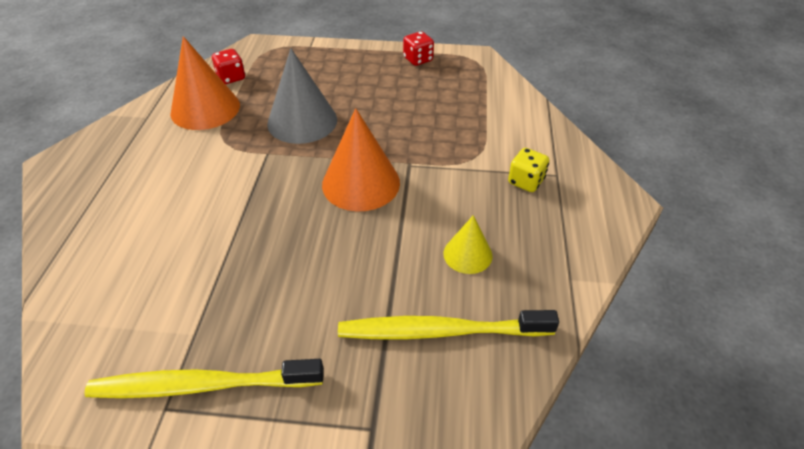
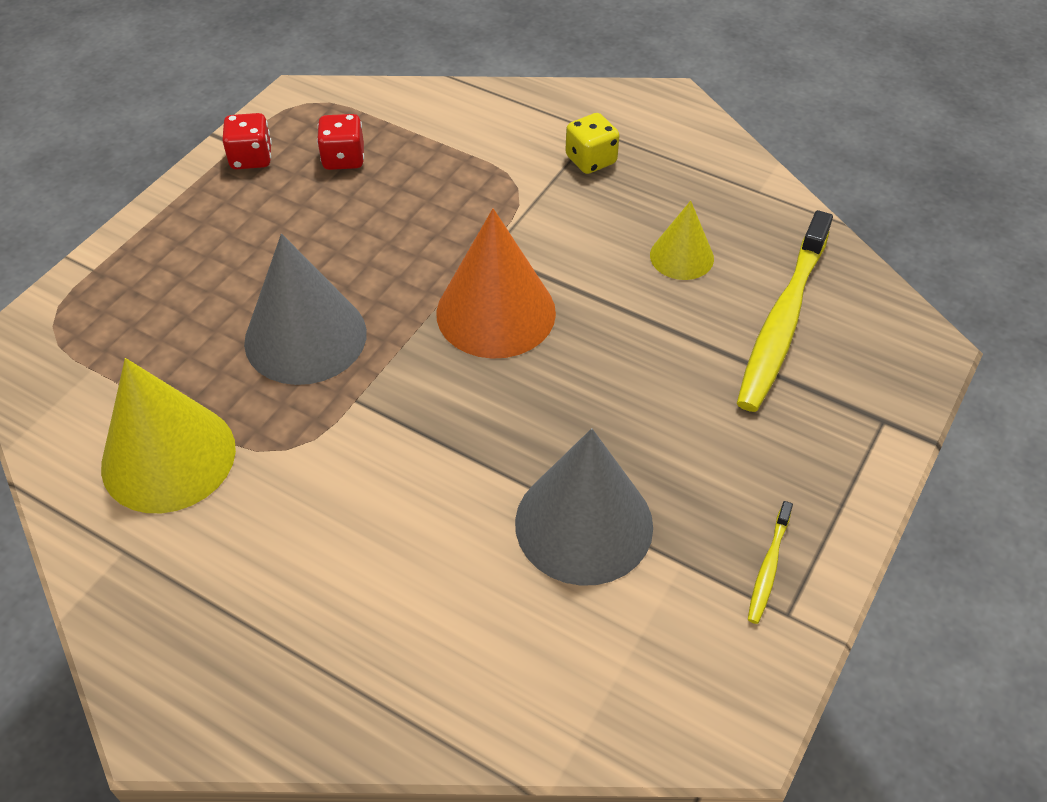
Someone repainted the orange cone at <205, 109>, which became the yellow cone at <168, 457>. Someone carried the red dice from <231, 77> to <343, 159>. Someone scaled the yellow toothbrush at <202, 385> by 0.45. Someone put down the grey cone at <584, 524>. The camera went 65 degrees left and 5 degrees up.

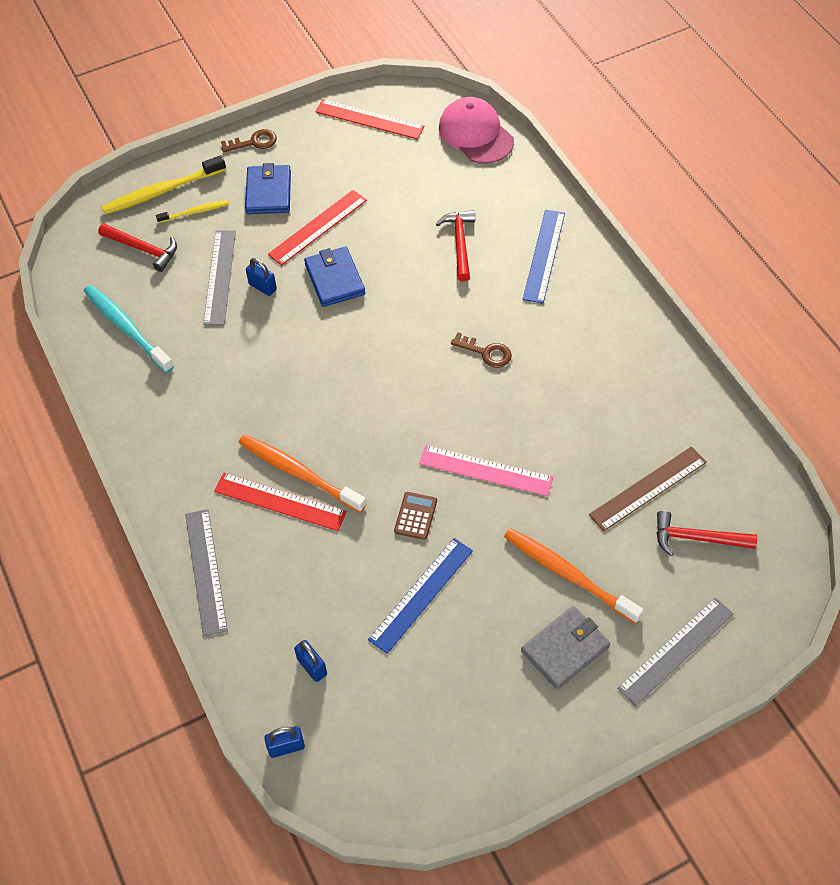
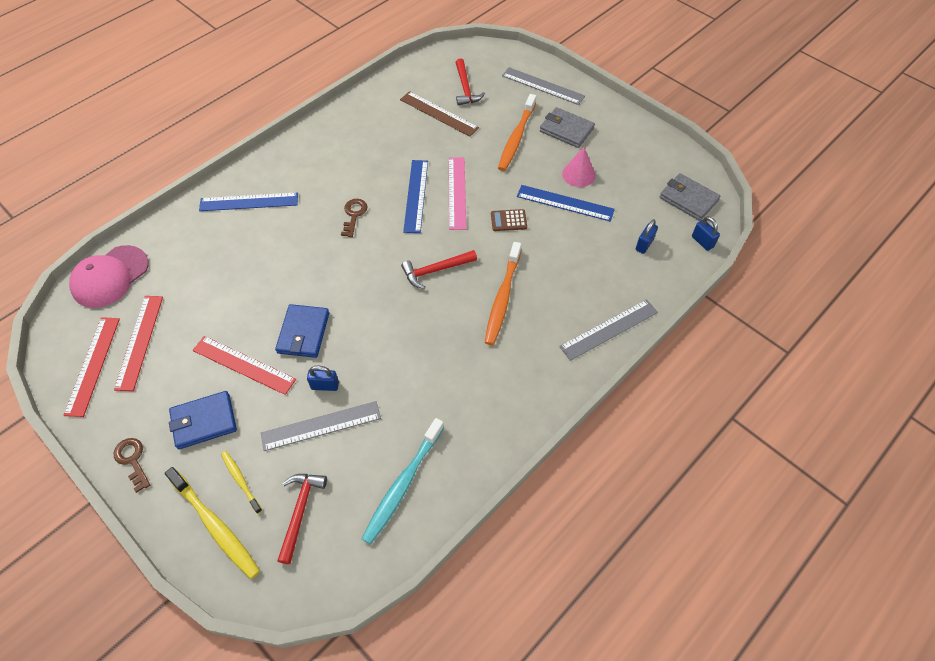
Someone carried the red hammer from <460, 243> to <435, 270>. Someone rotated the blue wallet at <335, 279> by 45 degrees counterclockwise. Someone rotated the blue padlock at <262, 287> by 75 degrees clockwise. Someone carried the red ruler from <280, 501> to <139, 341>. Someone put down the pink cone at <578, 174>. Someone put down the blue ruler at <416, 195>. Someone put down the grey wallet at <688, 199>. The camera went 110 degrees left and 0 degrees up.

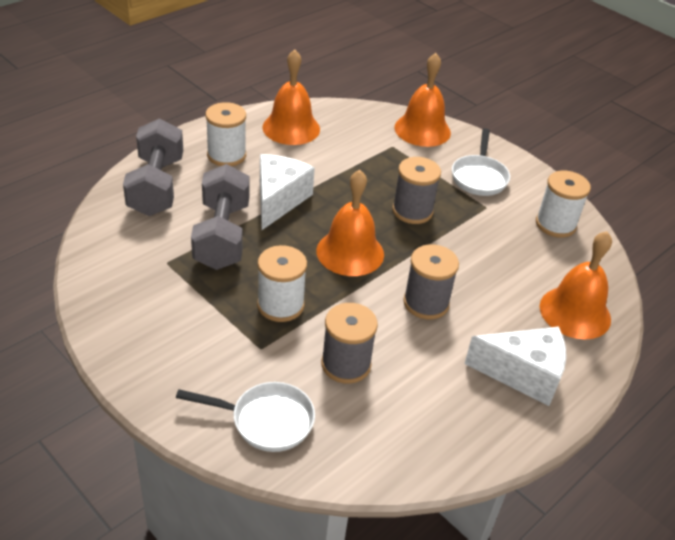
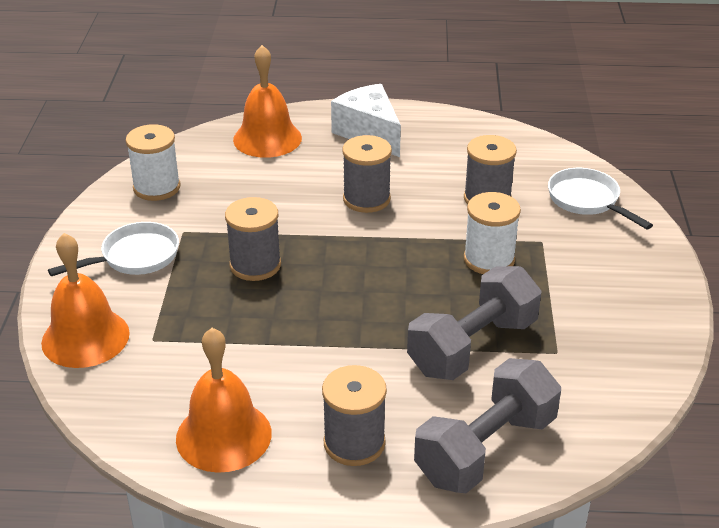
Someone repainted the white spool at <226, 155>, which became the grey spool at <354, 443>. Someone took away the white cheese at <278, 200>. Someone took away the orange bell at <350, 252>. The camera went 130 degrees left and 5 degrees down.

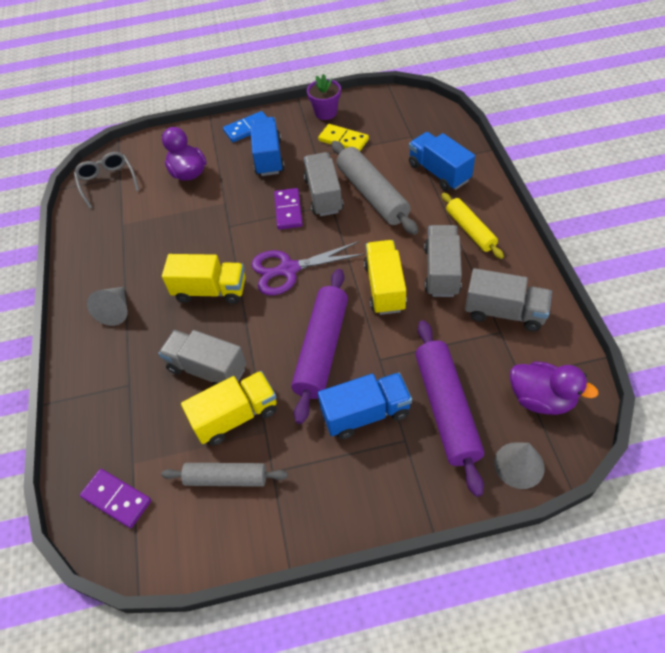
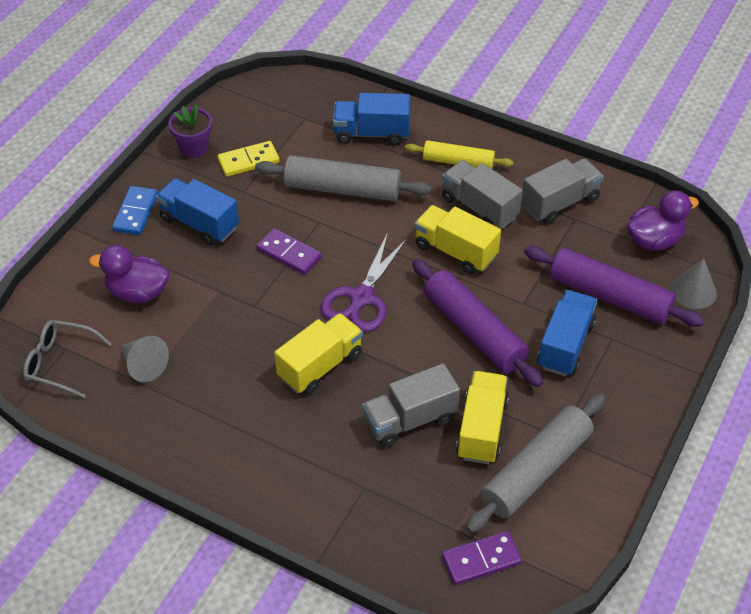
Someone took away the grey truck at <323, 195>. Someone carried the grey cone from <116, 311> to <143, 365>. Someone scaled the grey rolling pin at <226, 478> by 1.60. The camera went 55 degrees left and 5 degrees down.

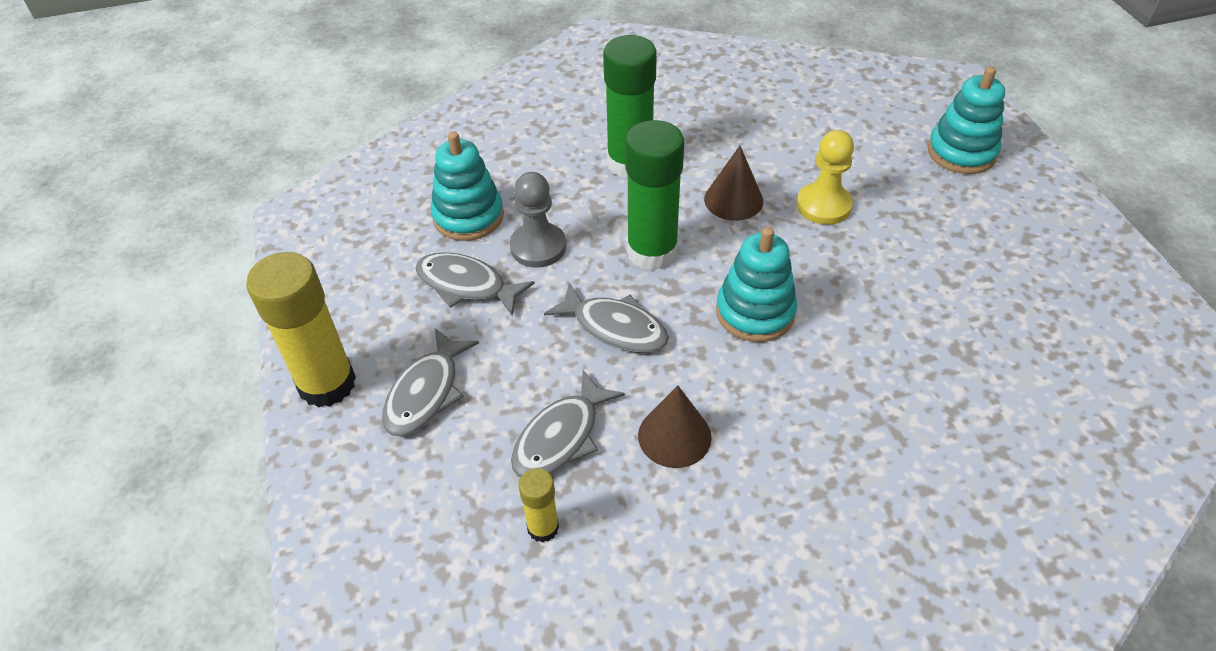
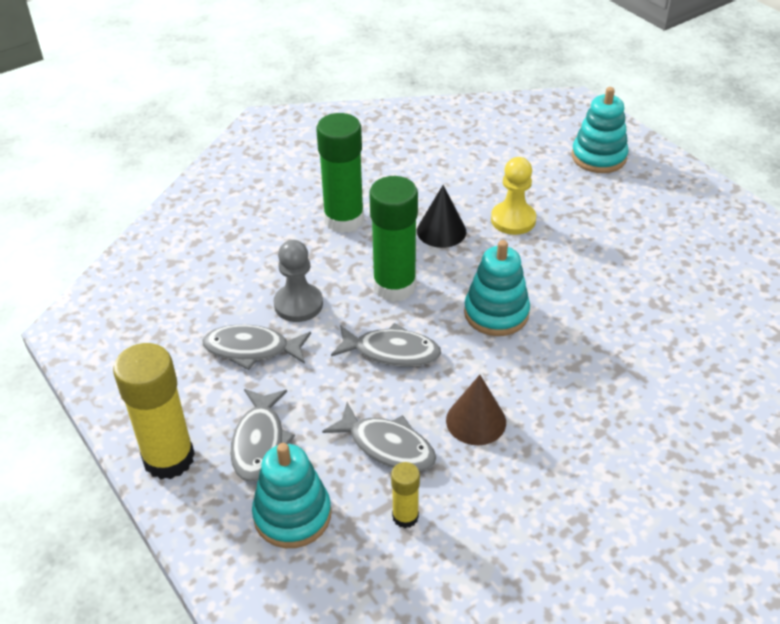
Someone carried the turquoise stacking toy from <468, 216> to <292, 515>. Someone repainted the brown cone at <733, 200>, which became the black cone at <441, 231>. Someone rotated the grey fish at <561, 437> by 75 degrees counterclockwise. The camera went 20 degrees left and 5 degrees down.

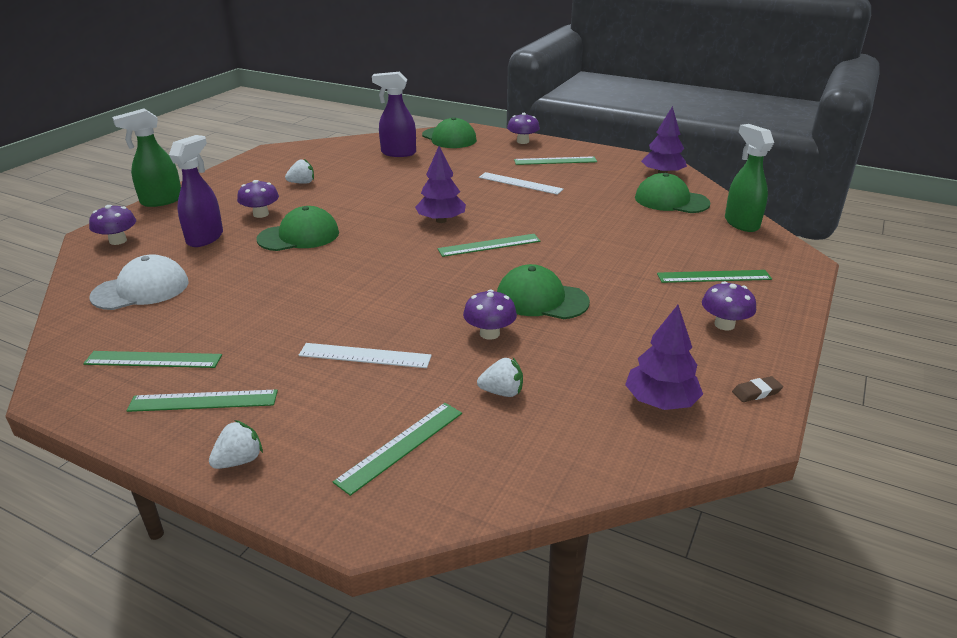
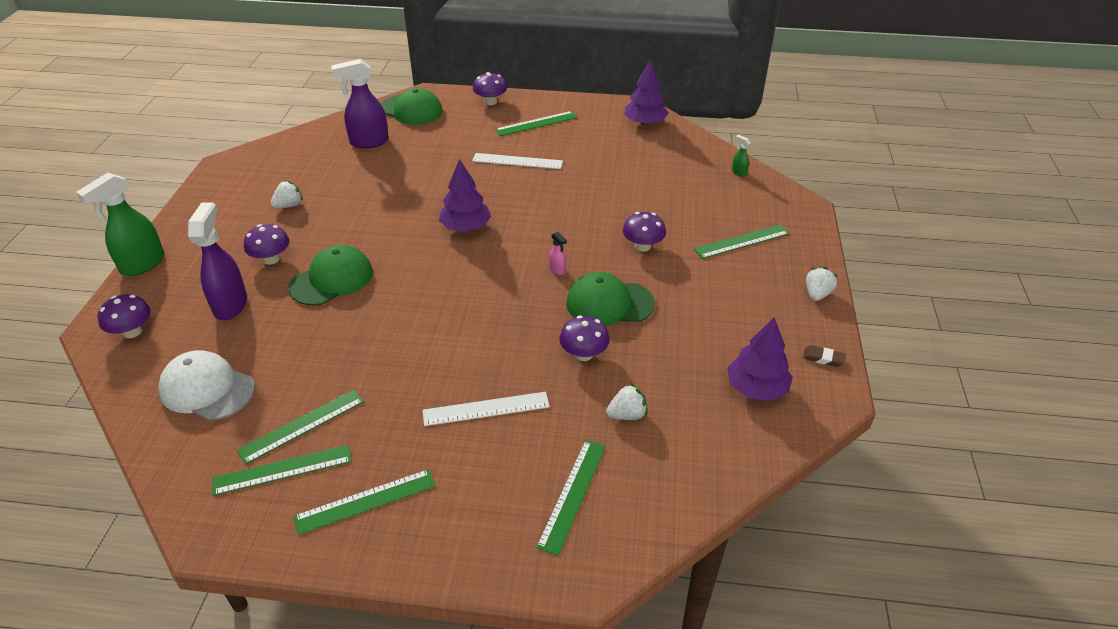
Someone scaled the green spray bottle at <741, 223> by 0.43. Someone took away the green cap at <671, 200>. Someone carried the green ruler from <489, 245> to <302, 426>. Someone rotated the white cap at <141, 289> by 105 degrees counterclockwise. Someone carried the purple mushroom from <724, 324> to <642, 246>. Someone rotated the brown eraser at <756, 392> by 60 degrees clockwise. Someone carried the white strawberry from <239, 461> to <817, 294>. Someone put down the pink spray bottle at <557, 270>. The camera went 20 degrees left and 10 degrees up.

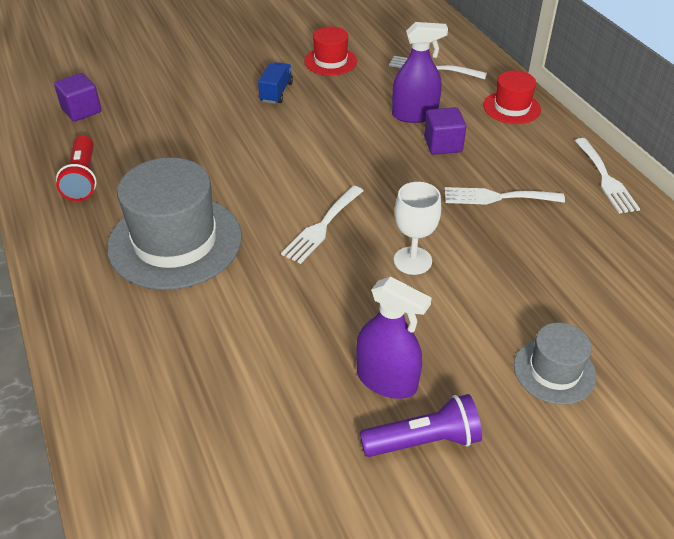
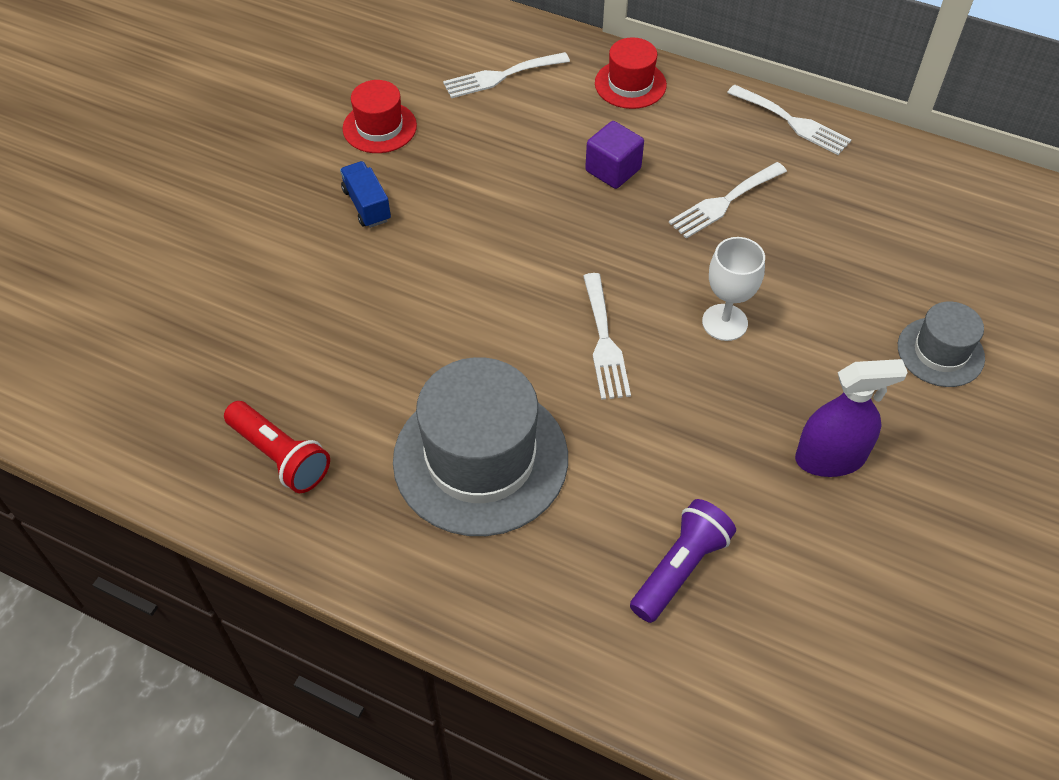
Someone took away the purple spray bottle at <414, 115>. Someone took away the purple cube at <81, 110>. Someone carried the purple flashlight from <423, 441> to <680, 568>. The camera went 40 degrees left and 10 degrees up.

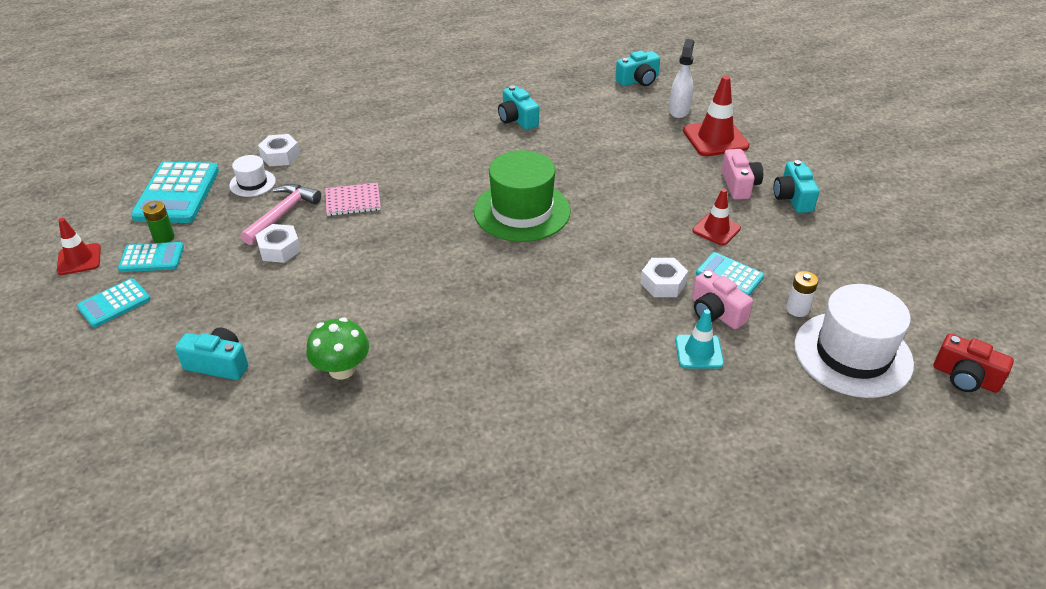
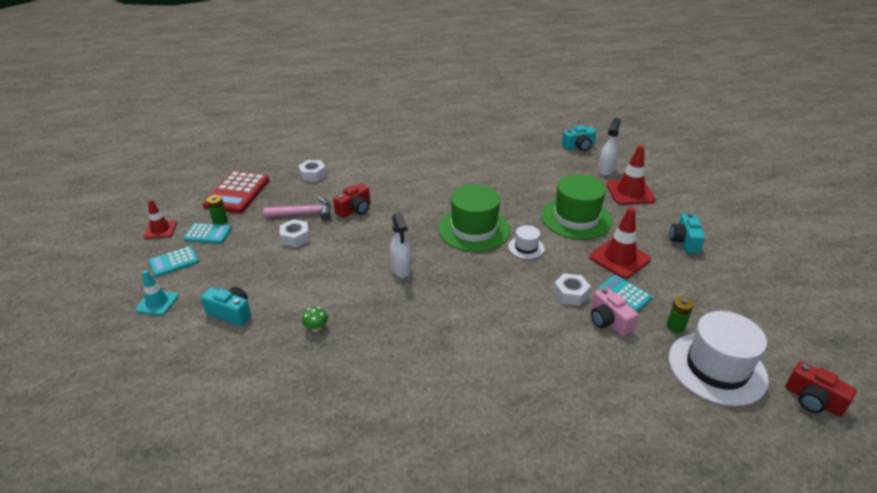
Someone took away the turquoise camera at <517, 119>. Someone took away the pink camera at <739, 185>. Someone carried the white hat from <252, 183> to <526, 247>. Someone repainted the turquoise calculator at <177, 193>, which became the red calculator at <237, 193>. Someone swapped the pink notebook at <353, 201> for the red camera at <354, 210>. Someone rotated the pink hammer at <282, 214> by 45 degrees clockwise. Someone scaled the red traffic cone at <716, 229> by 1.59. Someone repainted the white battery at <797, 309>, which became the green battery at <675, 326>. Someone carried the turquoise traffic cone from <699, 352> to <157, 303>. Someone scaled the green mushroom at <342, 369> by 0.56. Someone put down the green hat at <576, 218>. Someone put down the white spray bottle at <401, 269>. The camera went 10 degrees right and 5 degrees down.

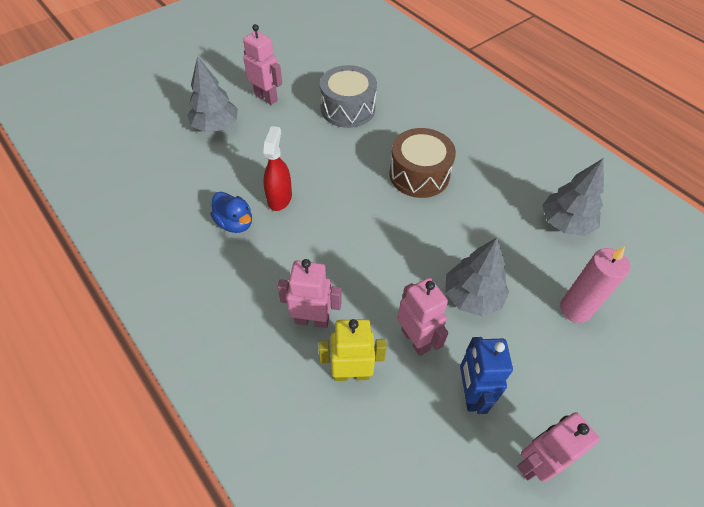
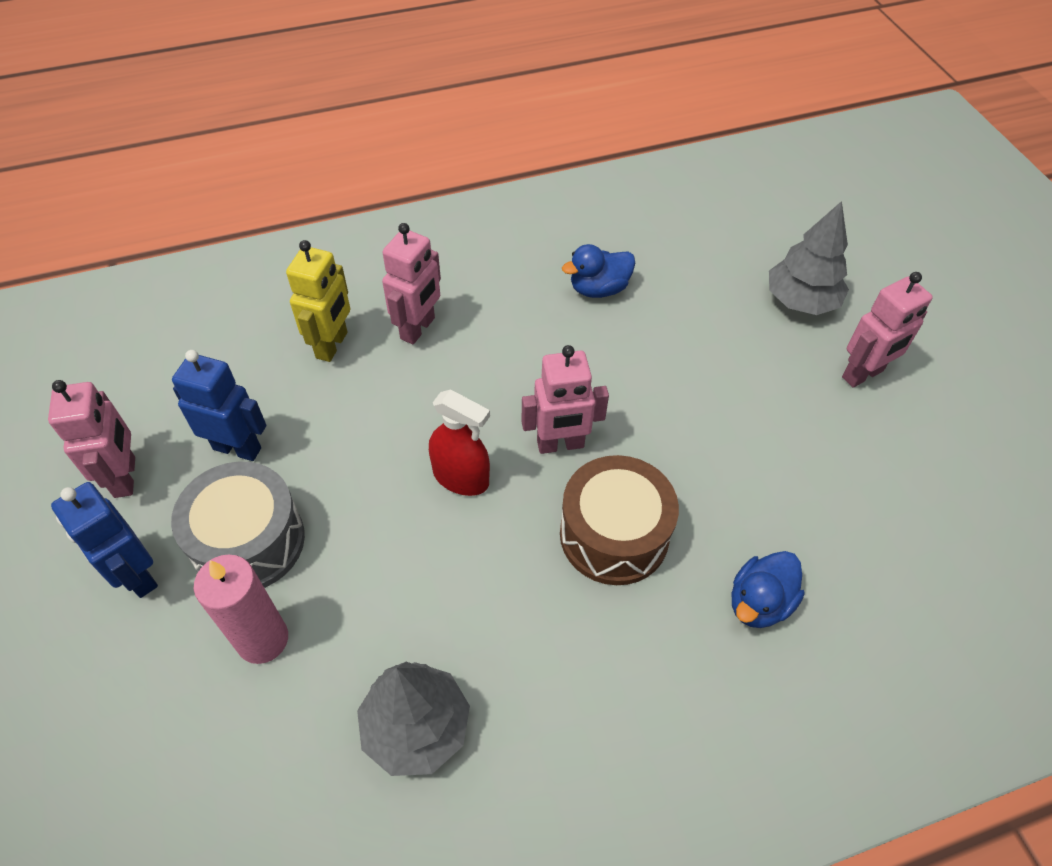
Someone carried the grey drum from <348, 109> to <248, 541>. Someone carried the red spray bottle from <279, 198> to <461, 477>. Someone took away the grey tree at <472, 296>. Someone carried the pink robot from <415, 339> to <560, 444>. Someone put down the blue robot at <136, 575>. Someone put down the blue duck at <759, 602>. The camera went 110 degrees right and 0 degrees up.

